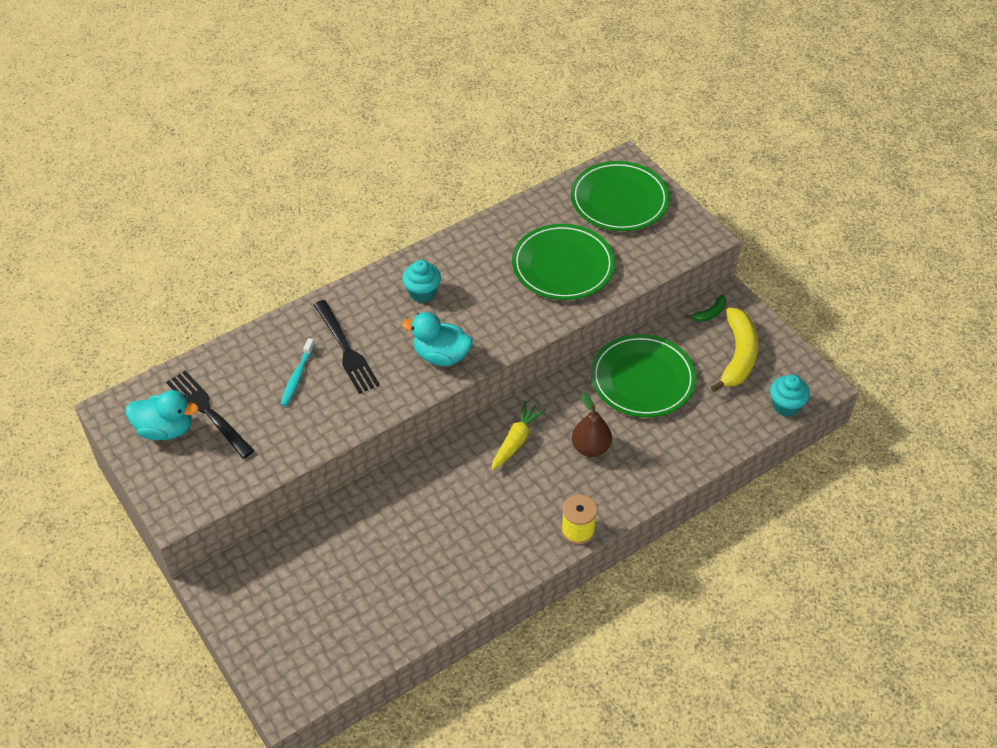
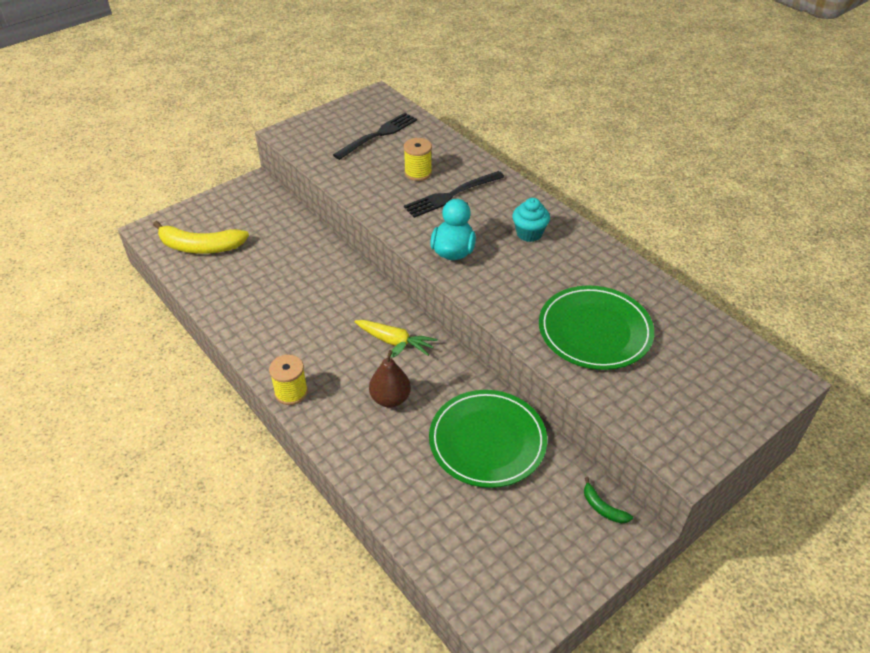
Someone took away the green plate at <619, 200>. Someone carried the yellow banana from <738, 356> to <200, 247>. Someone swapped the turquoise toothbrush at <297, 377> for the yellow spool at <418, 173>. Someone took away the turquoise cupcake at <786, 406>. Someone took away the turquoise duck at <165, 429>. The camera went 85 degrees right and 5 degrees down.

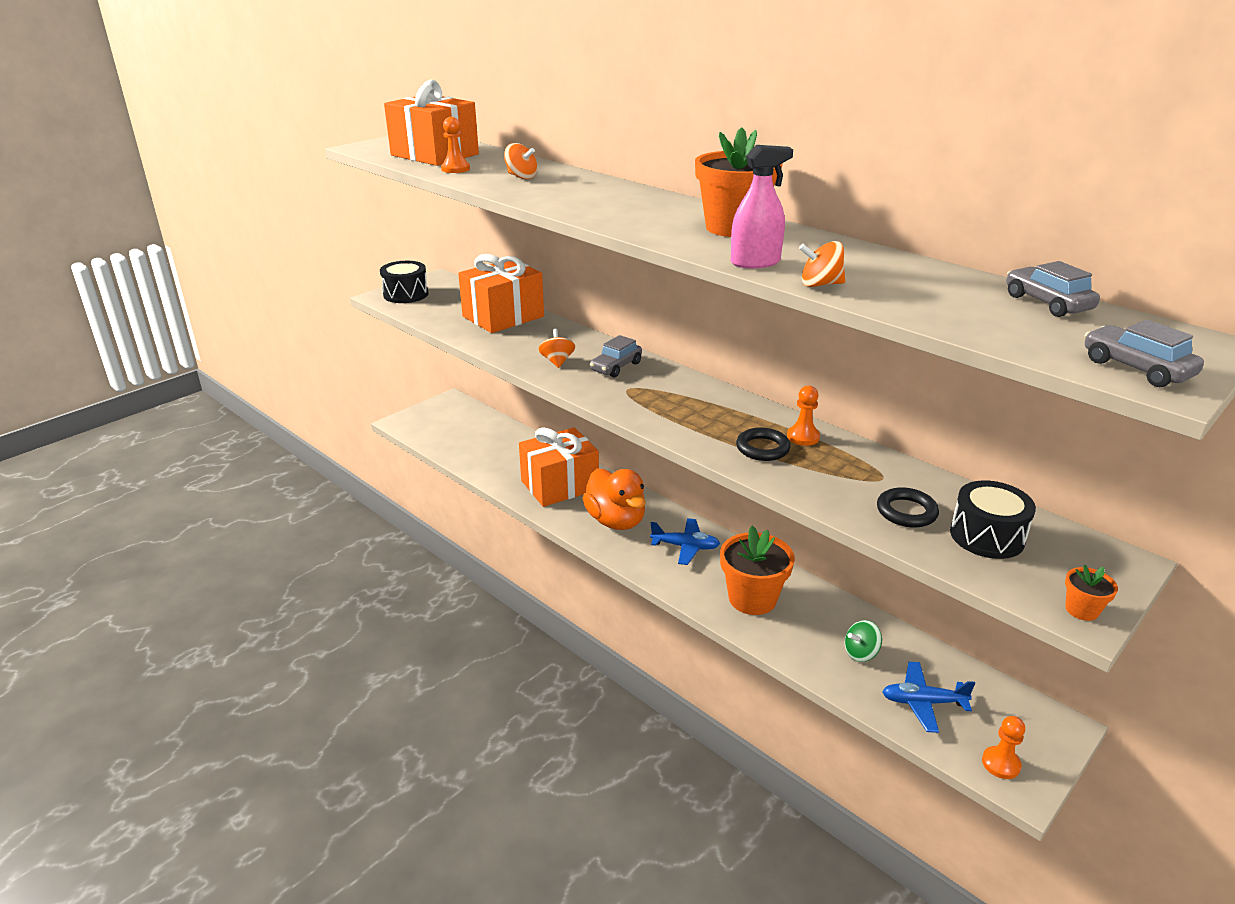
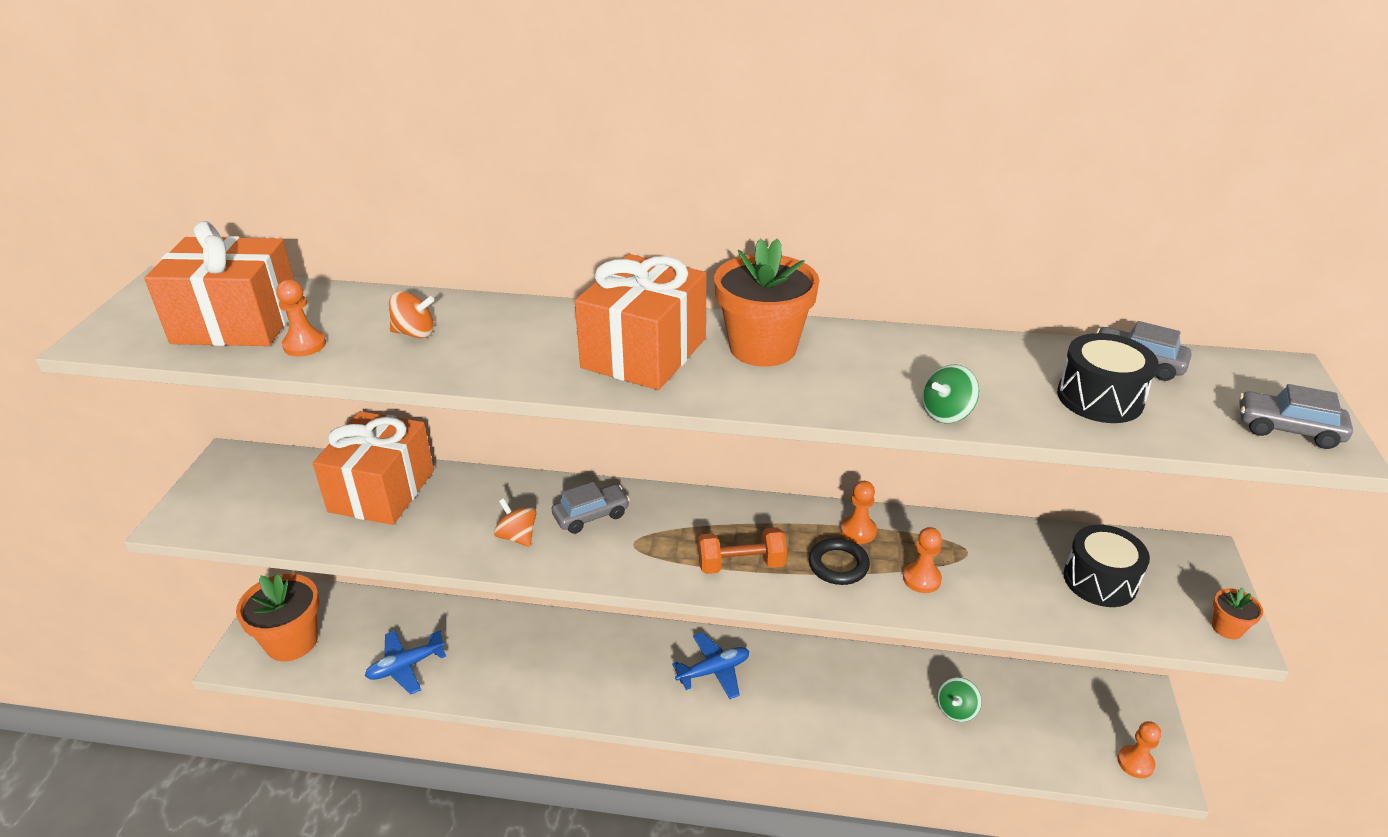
Someone took away the pink spray bottle at <755, 262>. Someone repainted the orange spinning top at <820, 284>, which became the green spinning top at <946, 413>. Someone carried the black drum from <406, 294> to <1100, 398>. Someone rotated the grey car at <616, 367> by 120 degrees counterclockwise. Someone carried the orange gift from <560, 485> to <644, 353>. Someone took away the orange duck at <616, 521>. Someone took away the black ring at <906, 512>. Someone carried the orange flower pot from <752, 598> to <292, 641>. Someone carried the blue plane from <923, 702> to <405, 666>. Someone put down the orange pawn at <921, 579>. Someone put down the orange dumbbell at <741, 564>. The camera went 35 degrees left and 5 degrees up.

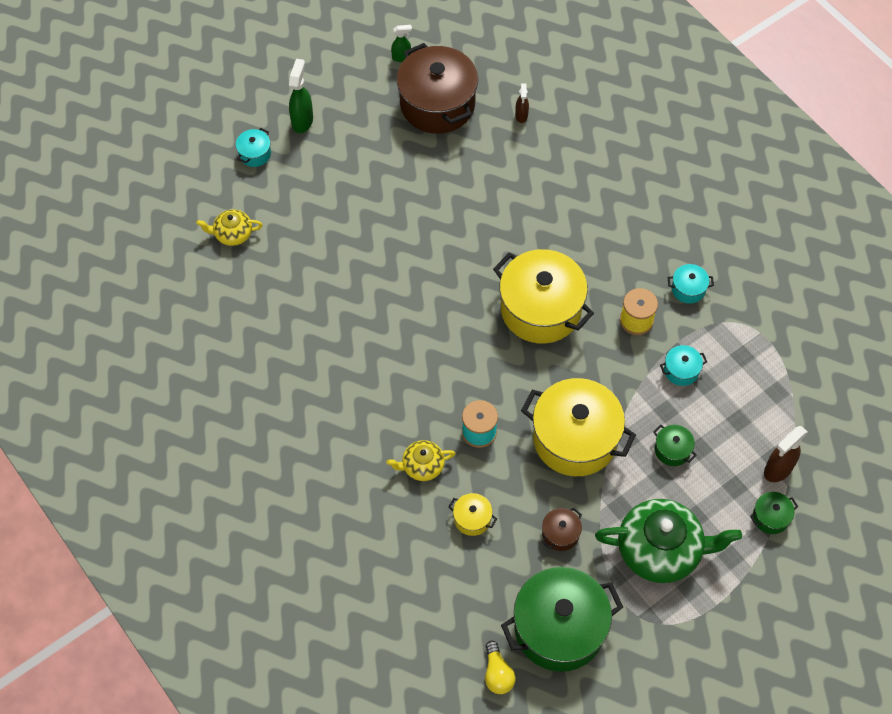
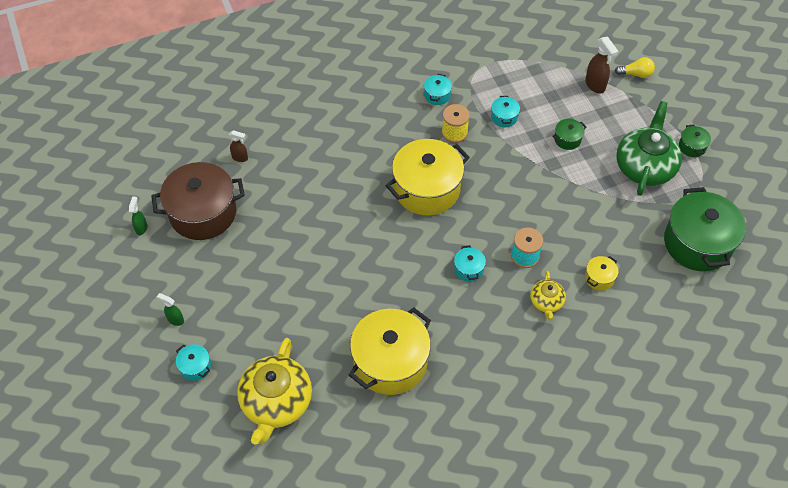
Someone scaled the green spray bottle at <302, 121> by 0.61. Someone scaled the yellow teapot at <232, 234> by 1.97. Someone carried the yellow pot from <575, 439> to <390, 362>. Someone carried the green pot from <770, 517> to <692, 147>. Someone took away the brown pot at <560, 534>. Someone carried the yellow light bulb from <497, 673> to <636, 74>. Someone put down the turquoise pot at <468, 269>. The camera went 75 degrees left and 5 degrees down.

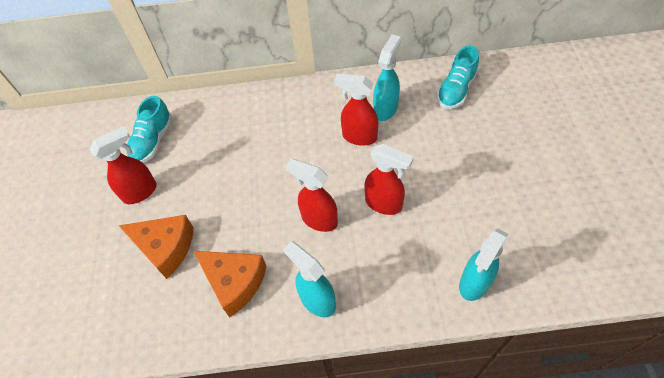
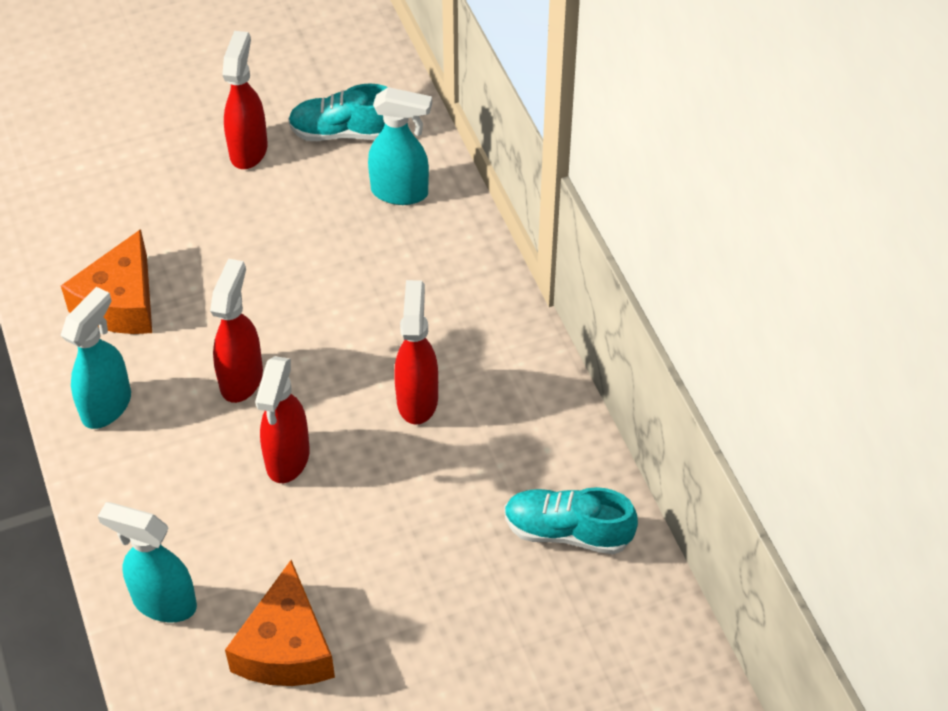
Someone carried the turquoise spray bottle from <386, 109> to <400, 192>. Someone rotated the red spray bottle at <140, 192> by 120 degrees counterclockwise. Someone carried the orange cheese from <165, 248> to <286, 647>. The camera went 70 degrees right and 5 degrees down.

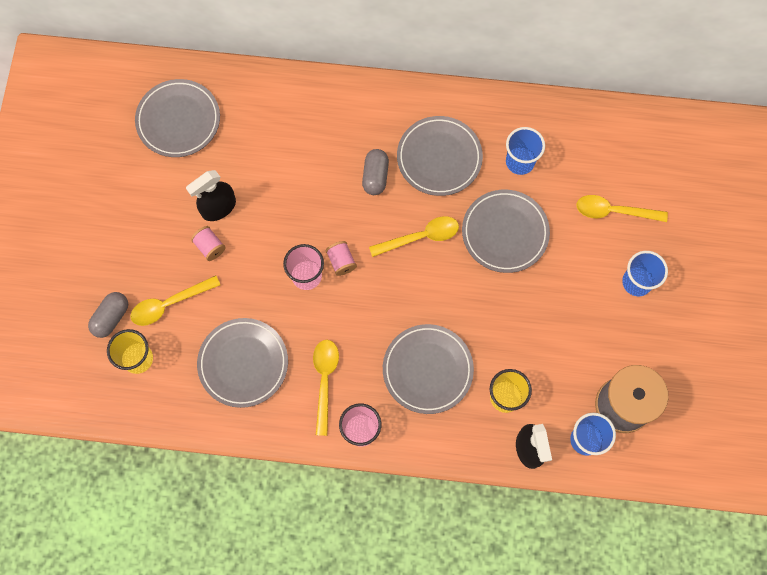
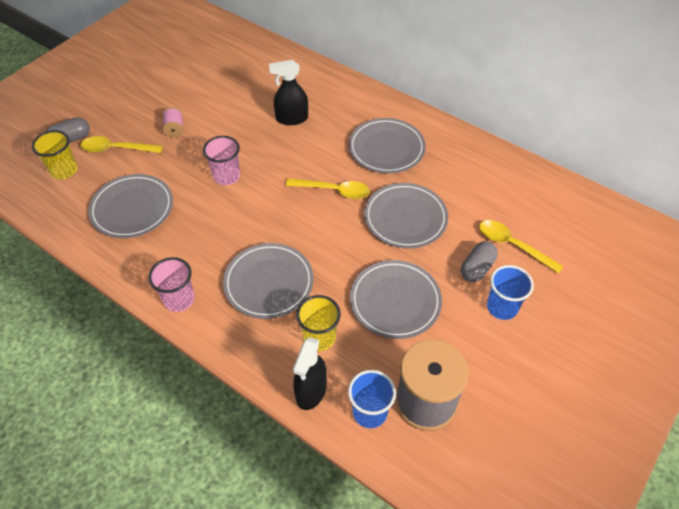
Someone carried the grey plate from <178, 120> to <395, 301>. Someone took away the blue cup at <520, 162>. Someone carried the grey capsule from <375, 176> to <477, 268>. Someone carried the black spray bottle from <218, 208> to <291, 118>. Someone took away the pink spool at <341, 261>. Someone took away the yellow spoon at <325, 380>. The camera went 30 degrees right and 20 degrees down.

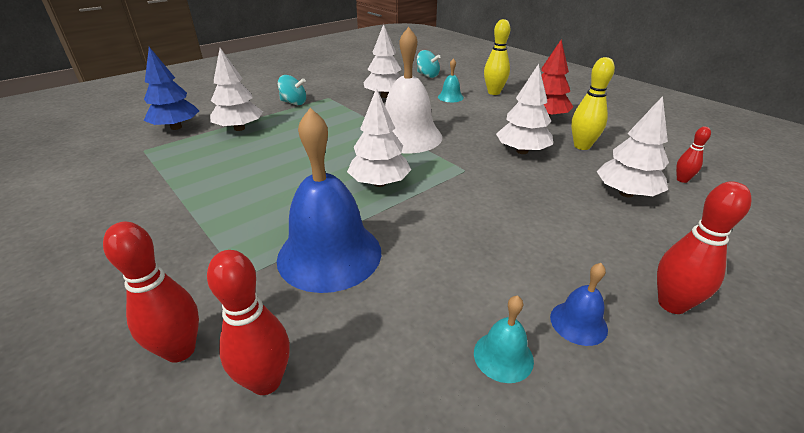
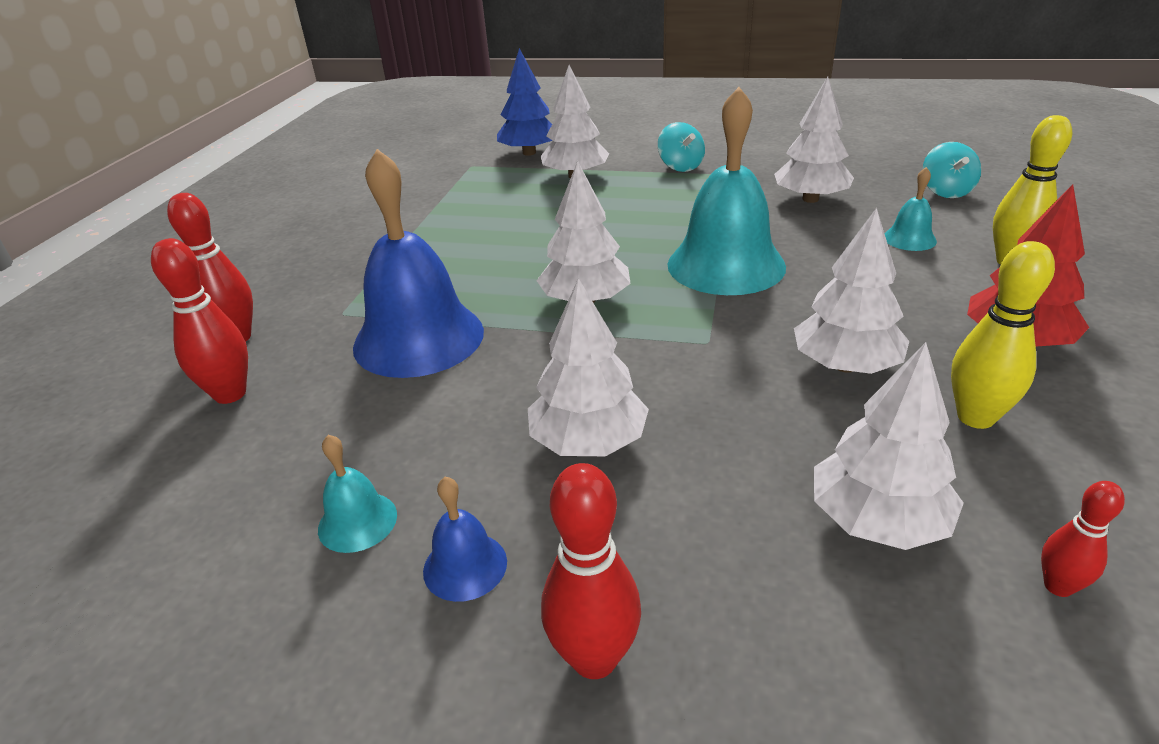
Someone repainted the white bell at <407, 136>, which became the turquoise bell at <726, 265>. Someone put down the white tree at <588, 441>. The camera went 55 degrees right and 0 degrees up.

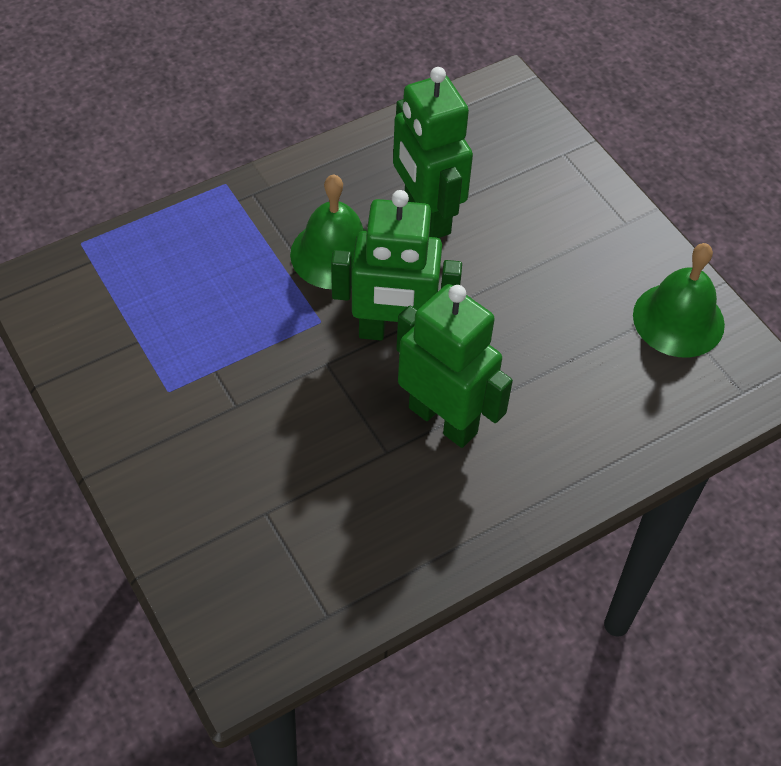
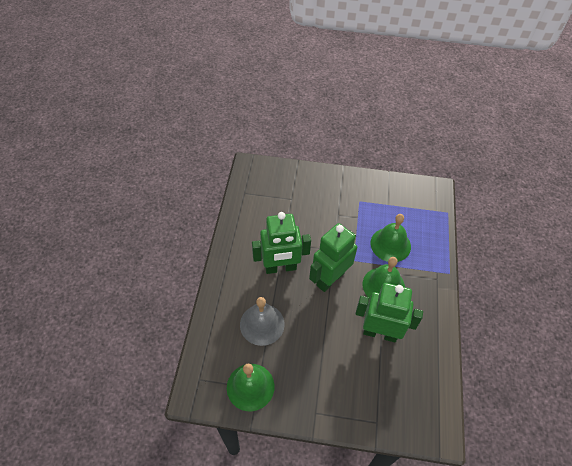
Someone put down the green bell at <390, 244>. Someone put down the grey bell at <262, 324>. The camera went 130 degrees right and 0 degrees up.

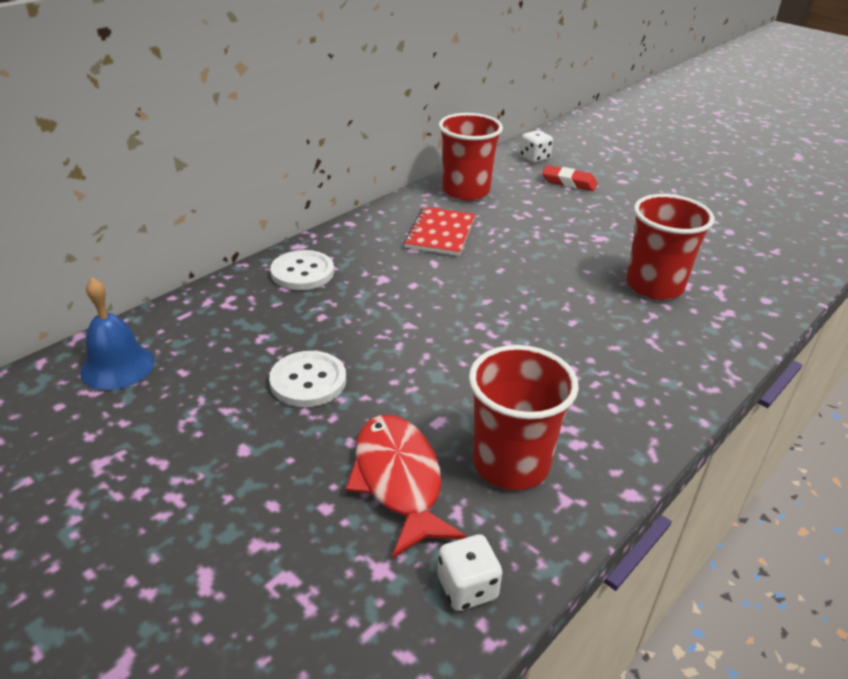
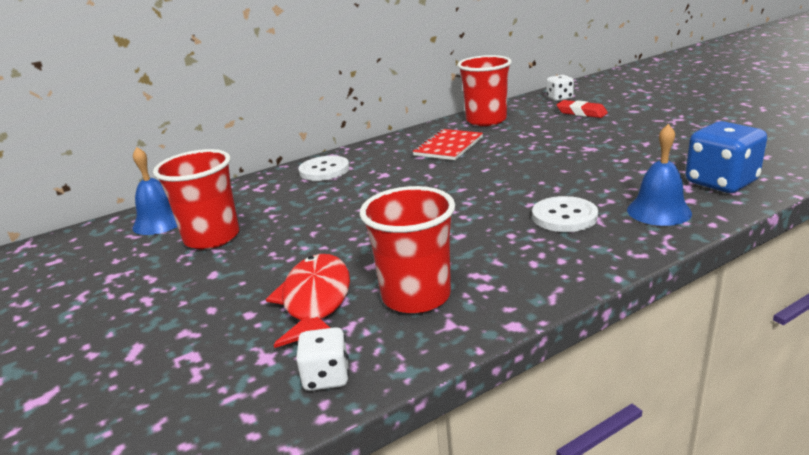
Someone carried the red cup from <654, 286> to <212, 237>. Someone carried the white button from <308, 381> to <564, 216>. Someone put down the blue dice at <721, 182>. Someone put down the blue bell at <659, 211>. The camera went 20 degrees right and 10 degrees down.

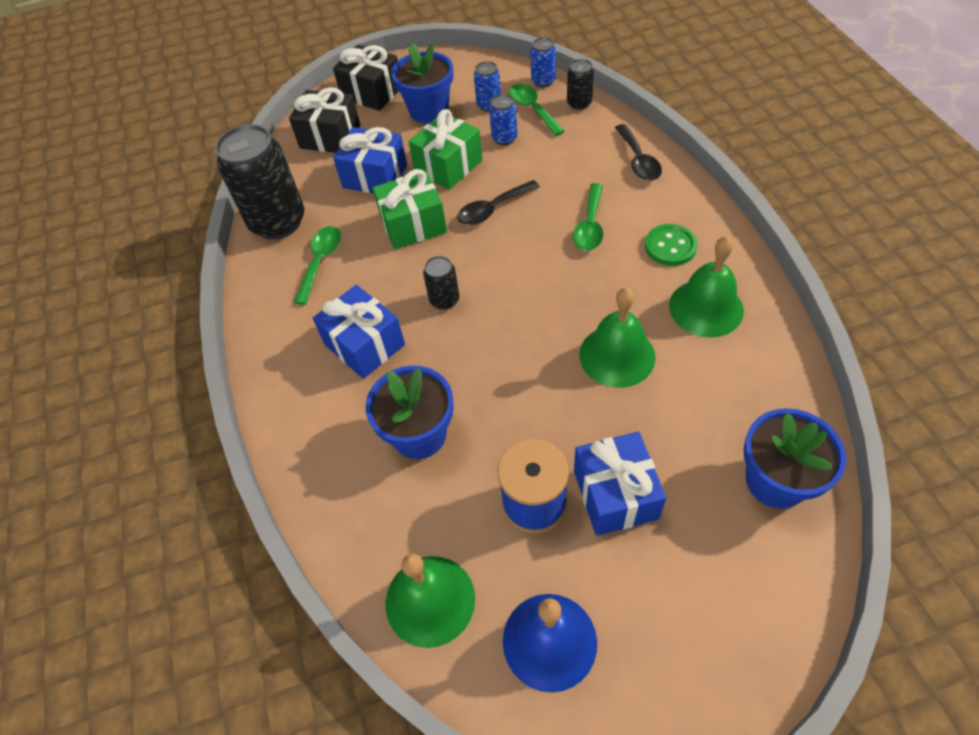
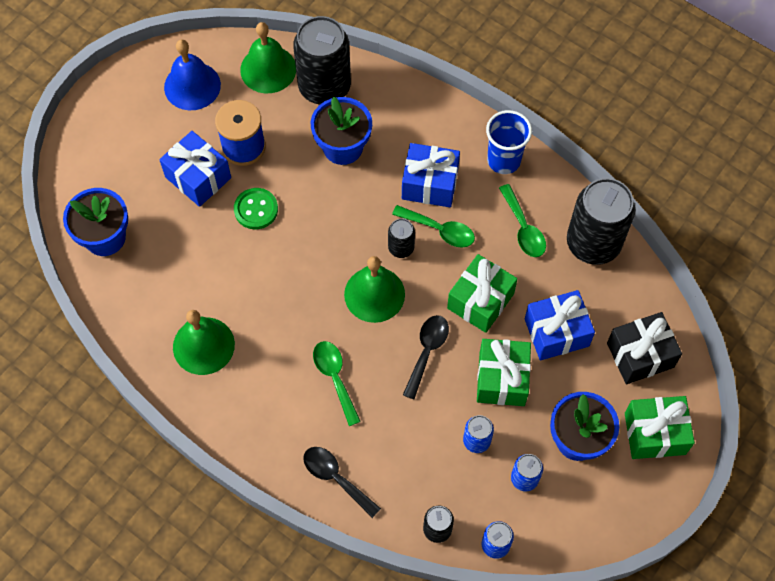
Someone repainted the black gift at <372, 92>, which became the green gift at <655, 433>. Someone carried the green spoon from <533, 109> to <439, 230>. Someone carried the green button from <670, 246> to <256, 209>. Someone carried the green bell from <617, 355> to <374, 294>. Someone put down the black can at <324, 87>. Someone put down the blue cup at <503, 160>. The camera went 140 degrees right and 10 degrees up.

